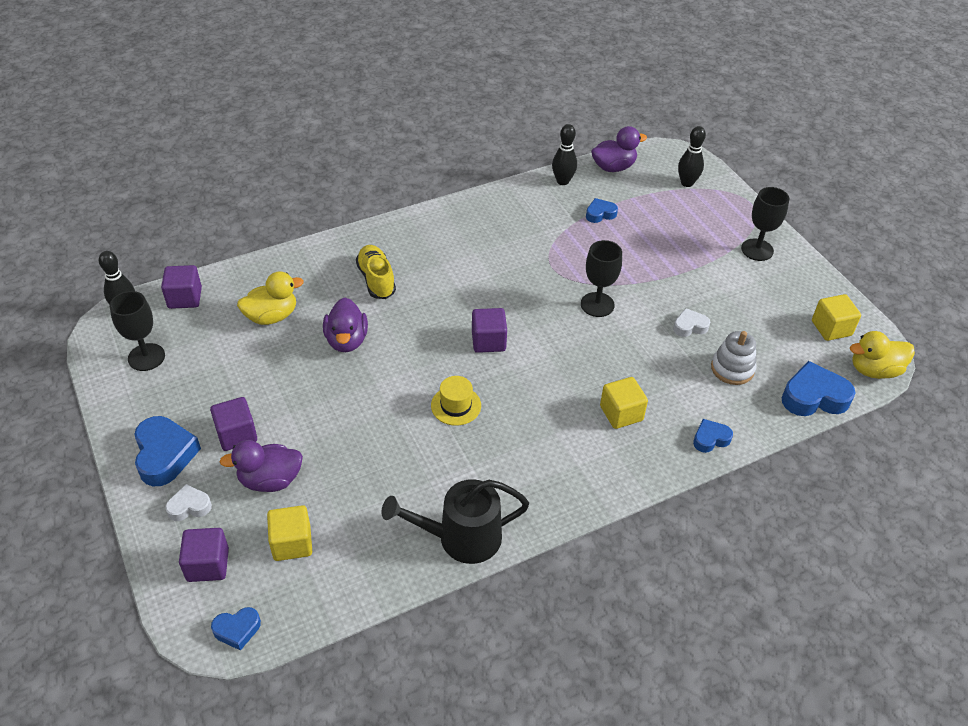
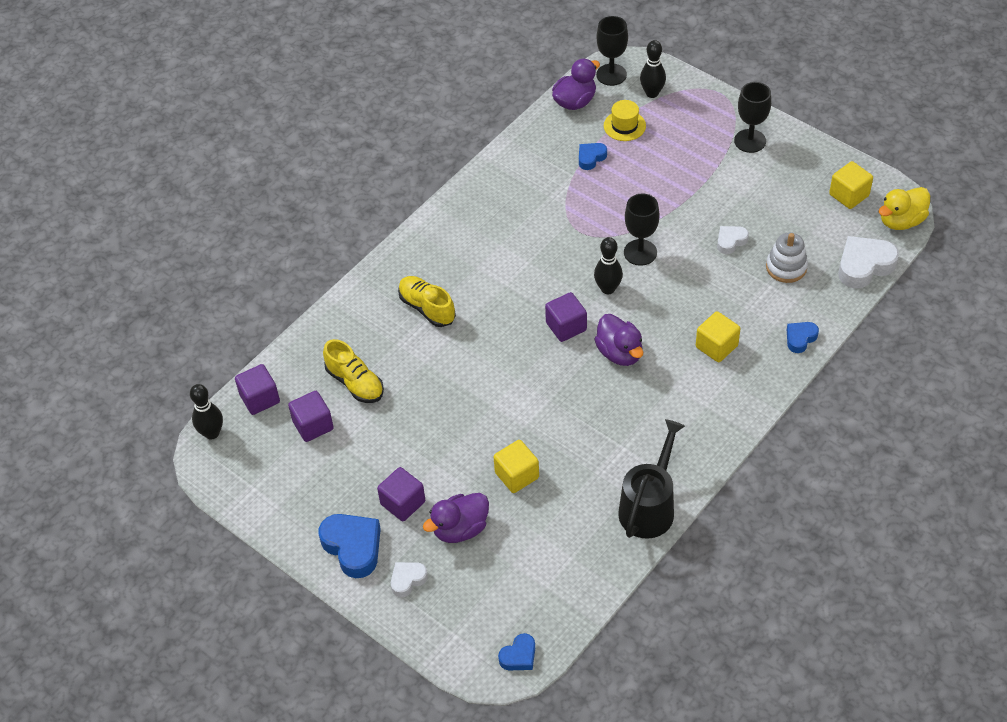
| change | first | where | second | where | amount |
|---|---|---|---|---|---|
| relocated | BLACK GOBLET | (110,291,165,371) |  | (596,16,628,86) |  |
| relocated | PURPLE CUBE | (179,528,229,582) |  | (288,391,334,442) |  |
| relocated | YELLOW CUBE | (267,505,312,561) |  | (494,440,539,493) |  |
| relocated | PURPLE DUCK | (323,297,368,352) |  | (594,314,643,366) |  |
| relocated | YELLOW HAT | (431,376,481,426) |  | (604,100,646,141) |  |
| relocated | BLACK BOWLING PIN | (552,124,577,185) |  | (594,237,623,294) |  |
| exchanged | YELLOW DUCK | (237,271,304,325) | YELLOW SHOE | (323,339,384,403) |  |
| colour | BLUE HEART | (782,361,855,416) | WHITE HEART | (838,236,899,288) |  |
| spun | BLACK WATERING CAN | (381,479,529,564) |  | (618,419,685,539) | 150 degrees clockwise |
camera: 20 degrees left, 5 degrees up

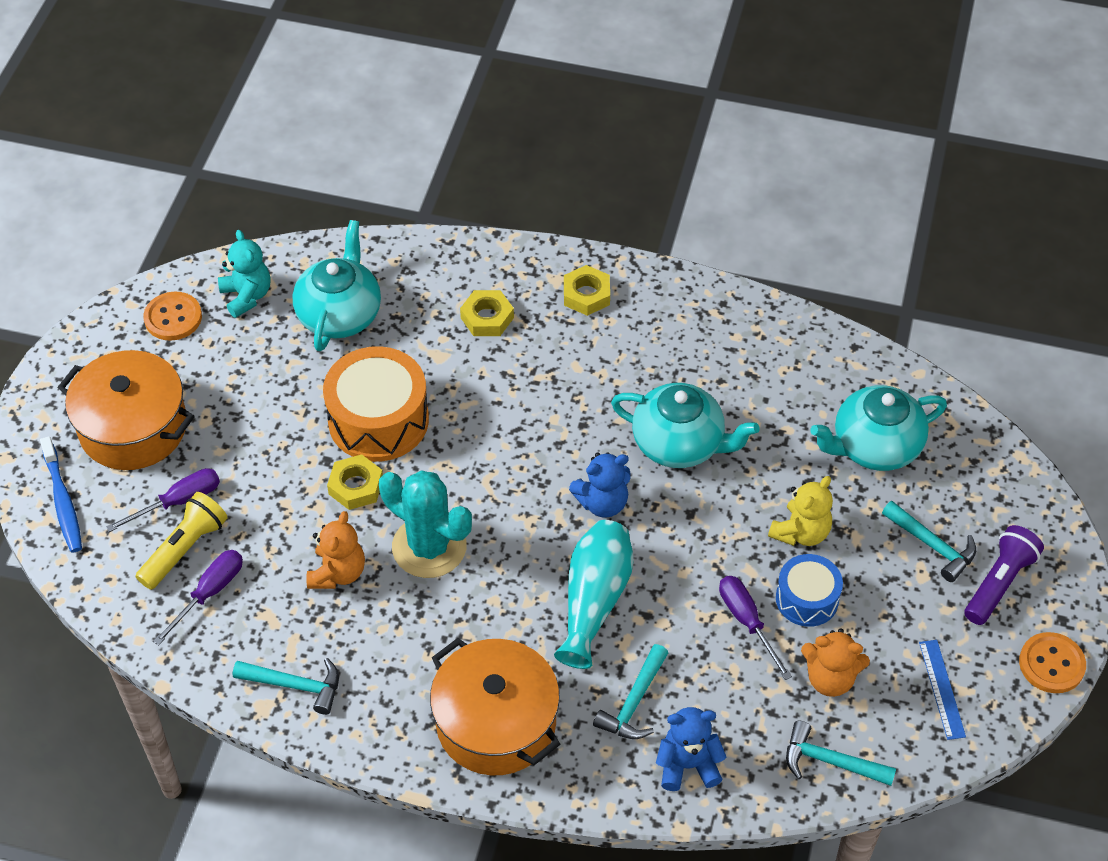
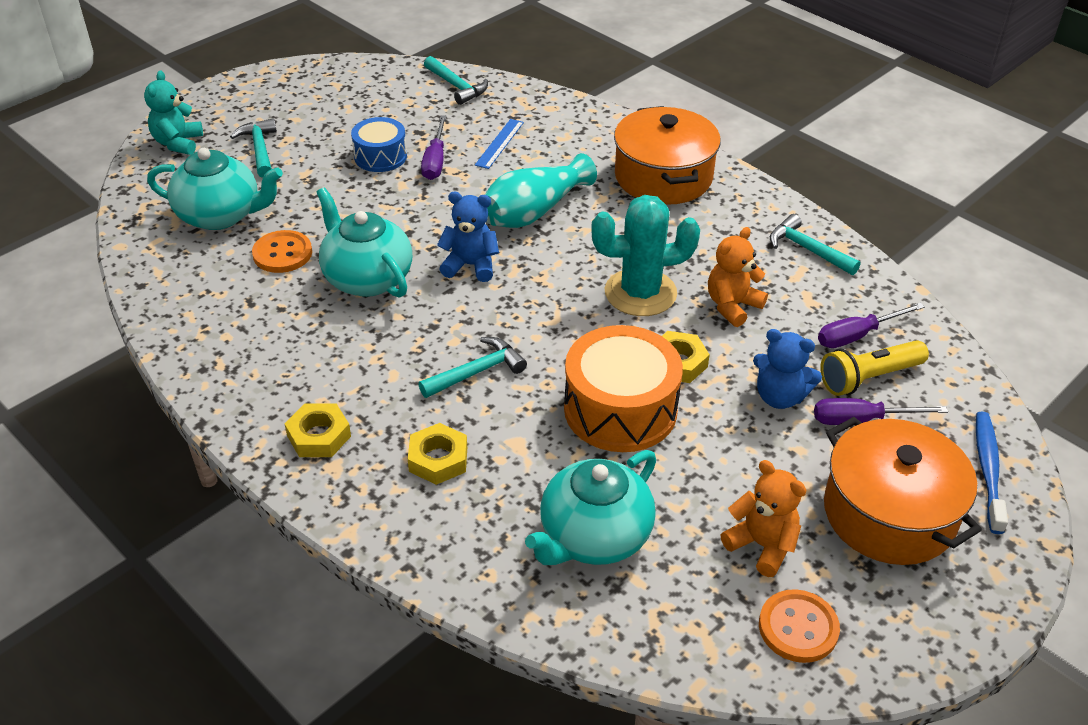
| change | first | where | second | where | amount |
|---|---|---|---|---|---|
| missing | YELLOW TEDDY BEAR | (768,476,833,546) |  |  |  |
| missing | PURPLE FLASHLIGHT | (964,525,1044,625) |  |  |  |
| relocated | TURQUOISE TEDDY BEAR | (218,230,271,318) |  | (144,70,203,155) |  |
| relocated | TURQUOISE HAMMER | (593,644,668,739) |  | (418,337,527,398) |  |
| relocated | BLUE TEDDY BEAR | (656,707,727,791) |  | (753,329,822,409) |  |
| relocated | ORANGE TEDDY BEAR | (801,628,870,697) |  | (721,460,807,577) |  |
| relocated | BLUE RULER | (919,640,966,740) |  | (475,119,524,169) |  |
| relocated | ORANGE BUTTON | (1019,632,1086,693) |  | (252,230,312,273) |  |
| spun | TURQUOISE CACTUS | (379,470,472,578) |  | (591,195,700,316) | 75 degrees counterclockwise |
camera: 150 degrees left, 10 degrees down

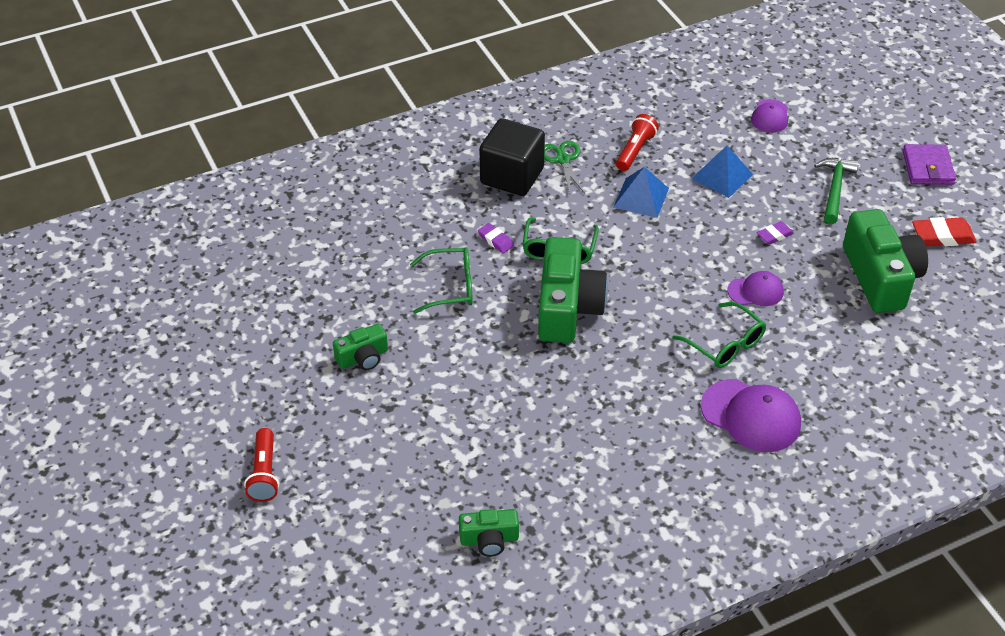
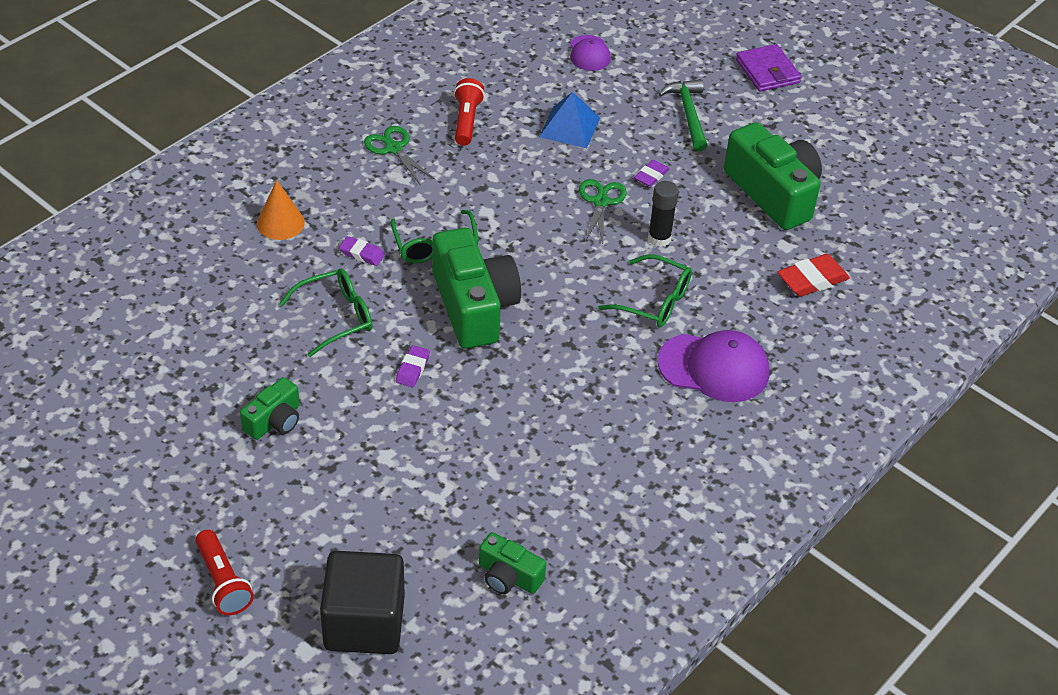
| change | first | where | second | where | amount |
|---|---|---|---|---|---|
| missing | BLUE PYRAMID | (613,167,669,218) |  |  |  |
| appeared |  |  | ORANGE CONE | (257,180,305,240) |  |
| appeared |  |  | PURPLE ERASER | (396,345,430,387) |  |
| appeared |  |  | GREEN SCISSORS | (579,179,627,244) |  |
| relocated | BLACK CUBE | (479,118,545,196) |  | (320,551,405,654) |  |
| relocated | RED ERASER | (912,217,977,247) |  | (777,254,850,297) |  |
| exchanged | PURPLE CAP | (727,271,784,306) | BLACK GLUE STICK | (648,181,679,247) |  |
| spun | GREEN CAMERA | (459,509,519,557) |  | (479,532,546,594) | 60 degrees clockwise |
camera: 25 degrees left, 0 degrees up

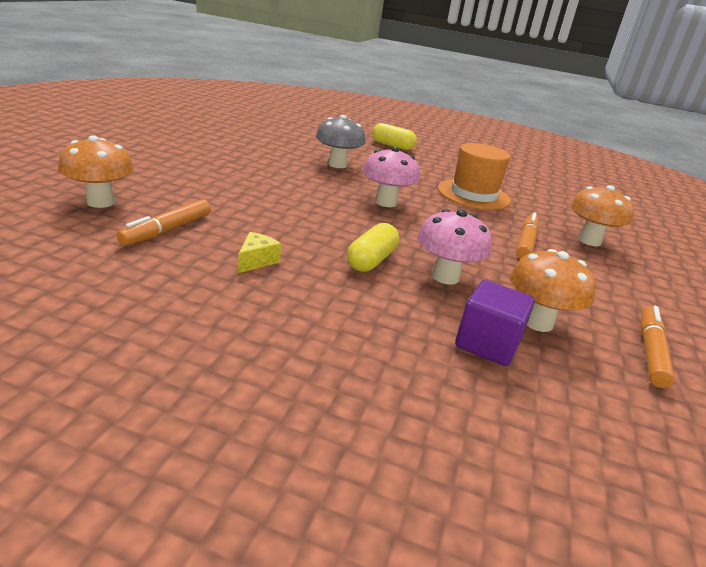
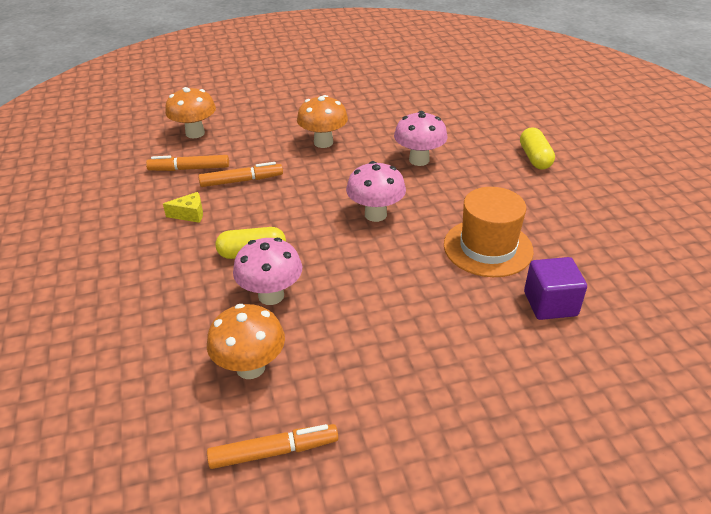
| change | first | where | second | where | amount |
|---|---|---|---|---|---|
| relocated | PURPLE CUBE | (455,280,535,366) |  | (524,257,587,320) |  |
| relocated | ORANGE MARKER | (516,212,539,259) |  | (198,162,283,187) |  |
| relocated | ORANGE MUSHROOM | (570,185,634,246) |  | (297,95,348,148) |  |
| colour | GREY MUSHROOM | (316,115,366,168) | PINK MUSHROOM | (394,111,448,166) |  |
camera: 60 degrees right, 10 degrees up

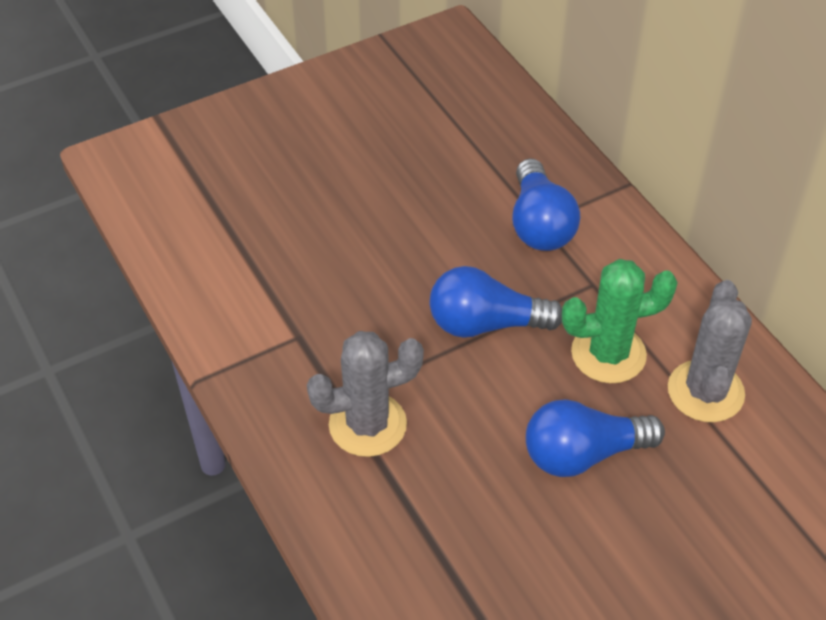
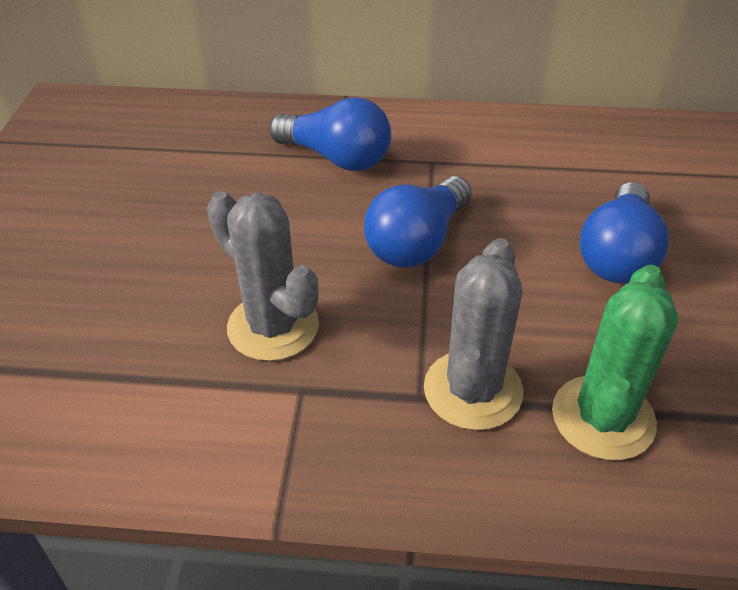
| change | first | where | second | where | amount |
|---|---|---|---|---|---|
| relocated | GREEN CACTUS | (562,259,678,383) |  | (552,265,678,460) |  |
| relocated | GREY CACTUS | (668,280,752,422) |  | (207,191,319,361) |  |
camera: 55 degrees left, 5 degrees down

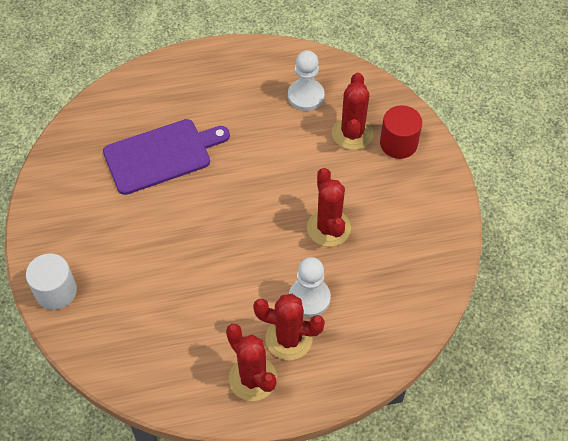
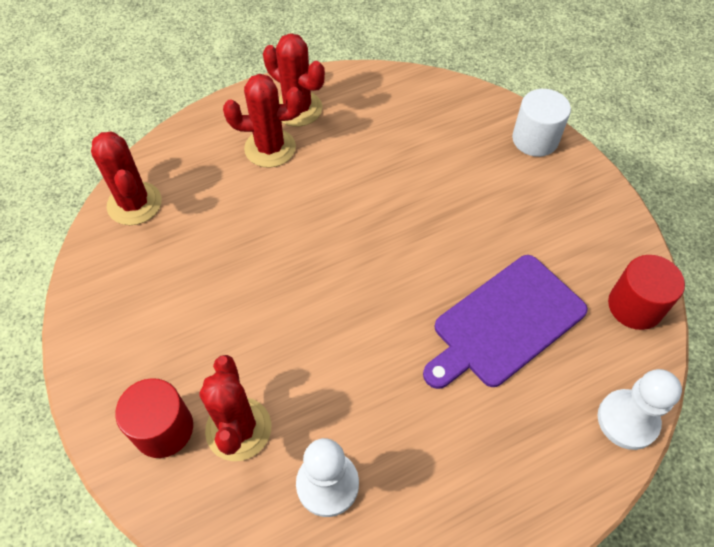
| change | first | where | second | where | amount |
|---|---|---|---|---|---|
| appeared |  |  | RED CYLINDER | (608,255,685,330) |  |
| relocated | WHITE PAWN | (289,257,331,317) |  | (597,369,682,450) |  |
| relocated | RED CACTUS | (307,168,351,247) |  | (91,131,162,225) |  |
camera: 165 degrees right, 0 degrees up

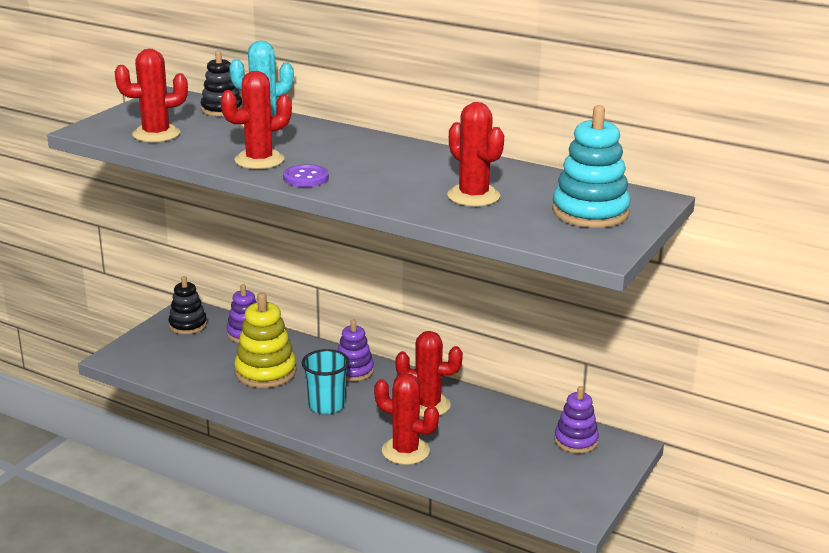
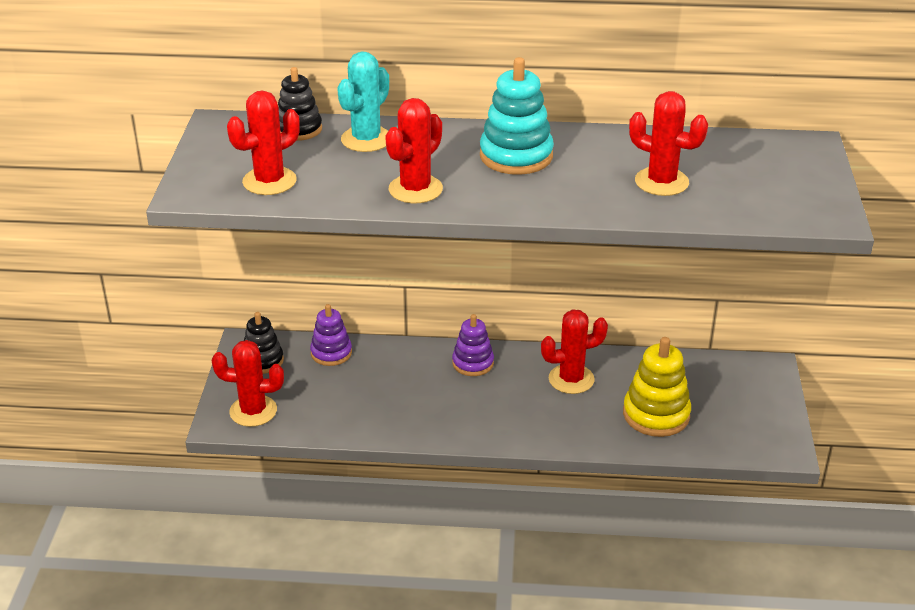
| change | first | where | second | where | amount |
|---|---|---|---|---|---|
| missing | PURPLE BUTTON | (283,164,329,187) |  |  |  |
| missing | TURQUOISE CUP | (302,349,350,414) |  |  |  |
| missing | PURPLE STACKING TOY | (554,386,599,453) |  |  |  |
| relocated | YELLOW STACKING TOY | (234,293,296,388) |  | (623,337,691,437) |  |
| relocated | RED CACTUS | (374,373,439,465) |  | (212,340,284,427) |  |
| relocated | TURQUOISE STACKING TOY | (552,105,631,228) |  | (480,57,554,175) |  |
camera: 25 degrees left, 10 degrees up

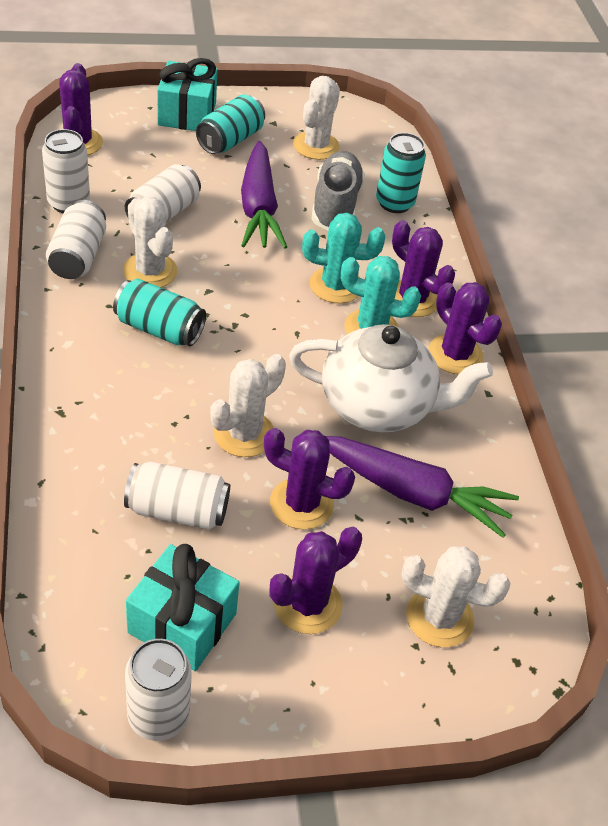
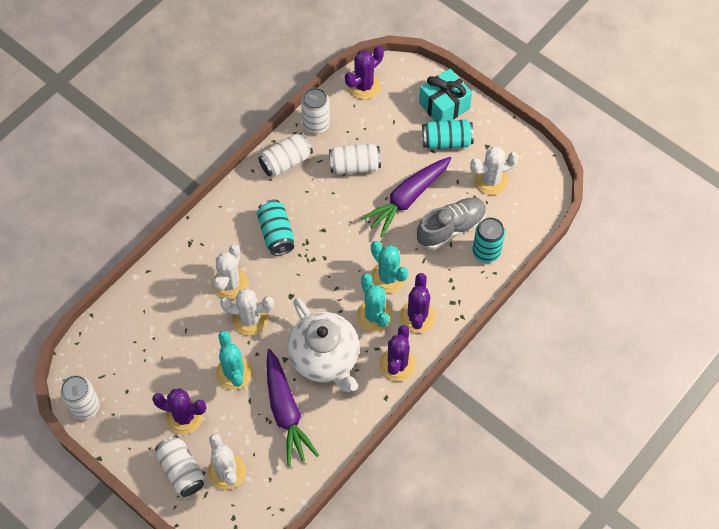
| change | first | where | second | where | amount |
|---|---|---|---|---|---|
| missing | TURQUOISE GIFT | (126,544,240,671) |  |  |  |
| relocated | WHITE CACTUS | (123,197,178,288) |  | (213,244,248,300) |  |
| relocated | WHITE CAN | (124,462,230,530) |  | (155,435,204,497) |  |
| colour | PURPLE CACTUS | (264,428,355,530) | TURQUOISE CACTUS | (216,331,253,390) |  |
camera: 55 degrees right, 15 degrees up

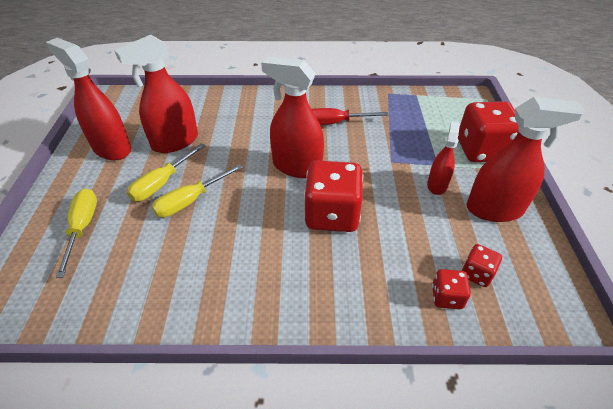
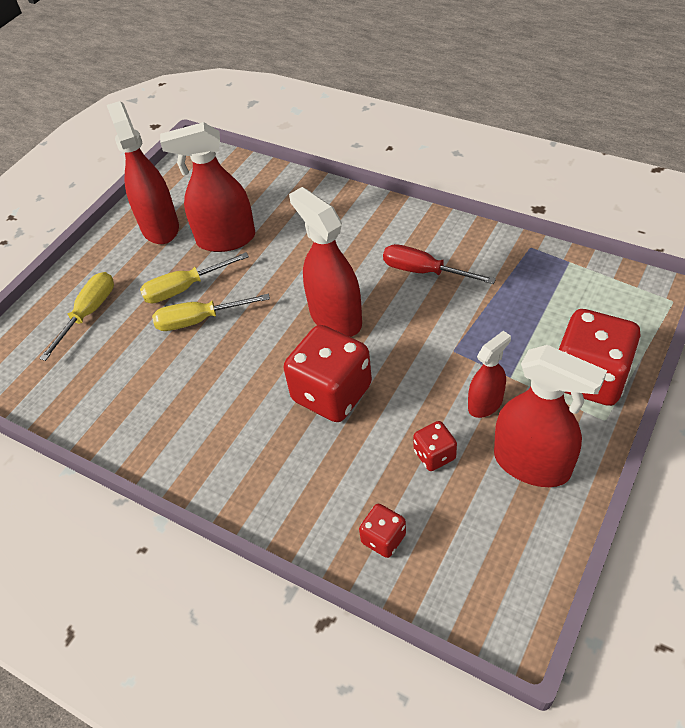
| change | first | where | second | where | amount |
|---|---|---|---|---|---|
| relocated | RED DICE | (461,244,502,287) |  | (413,421,457,471) |  |
camera: 35 degrees right, 5 degrees up

